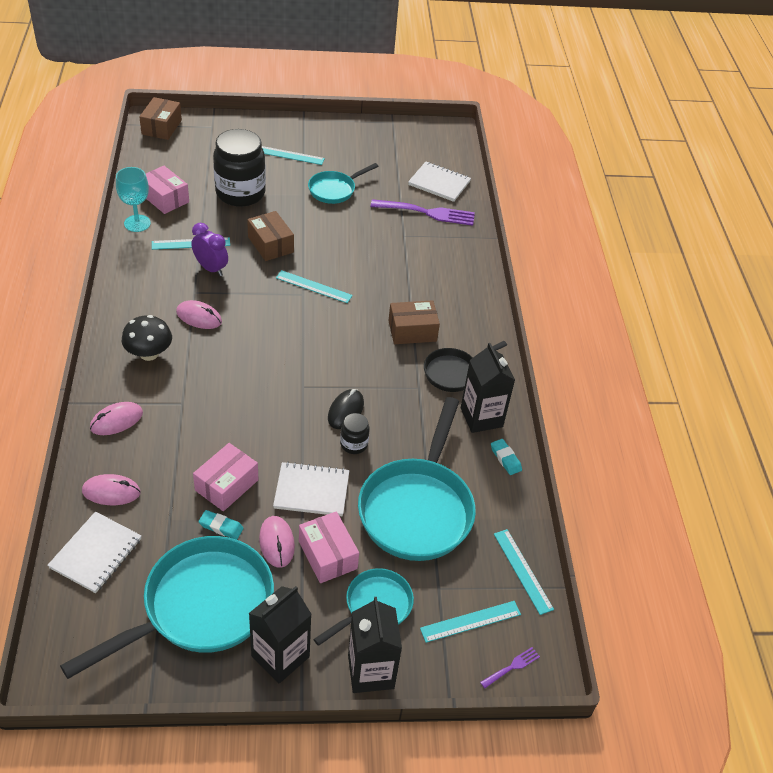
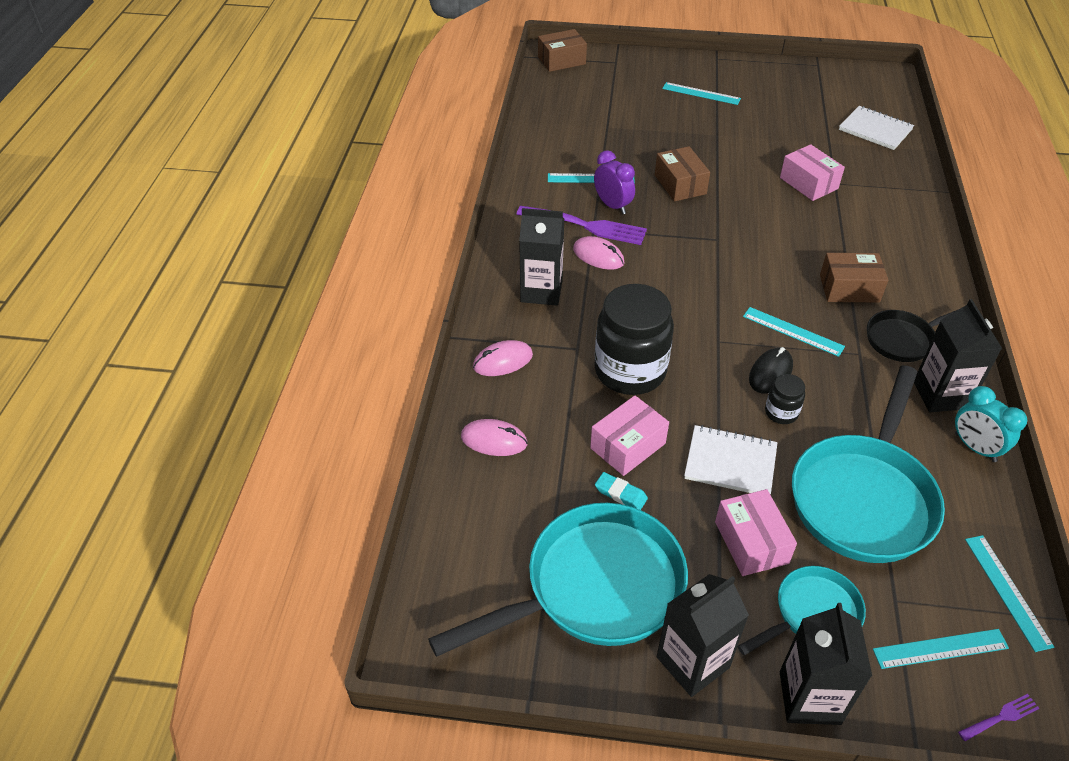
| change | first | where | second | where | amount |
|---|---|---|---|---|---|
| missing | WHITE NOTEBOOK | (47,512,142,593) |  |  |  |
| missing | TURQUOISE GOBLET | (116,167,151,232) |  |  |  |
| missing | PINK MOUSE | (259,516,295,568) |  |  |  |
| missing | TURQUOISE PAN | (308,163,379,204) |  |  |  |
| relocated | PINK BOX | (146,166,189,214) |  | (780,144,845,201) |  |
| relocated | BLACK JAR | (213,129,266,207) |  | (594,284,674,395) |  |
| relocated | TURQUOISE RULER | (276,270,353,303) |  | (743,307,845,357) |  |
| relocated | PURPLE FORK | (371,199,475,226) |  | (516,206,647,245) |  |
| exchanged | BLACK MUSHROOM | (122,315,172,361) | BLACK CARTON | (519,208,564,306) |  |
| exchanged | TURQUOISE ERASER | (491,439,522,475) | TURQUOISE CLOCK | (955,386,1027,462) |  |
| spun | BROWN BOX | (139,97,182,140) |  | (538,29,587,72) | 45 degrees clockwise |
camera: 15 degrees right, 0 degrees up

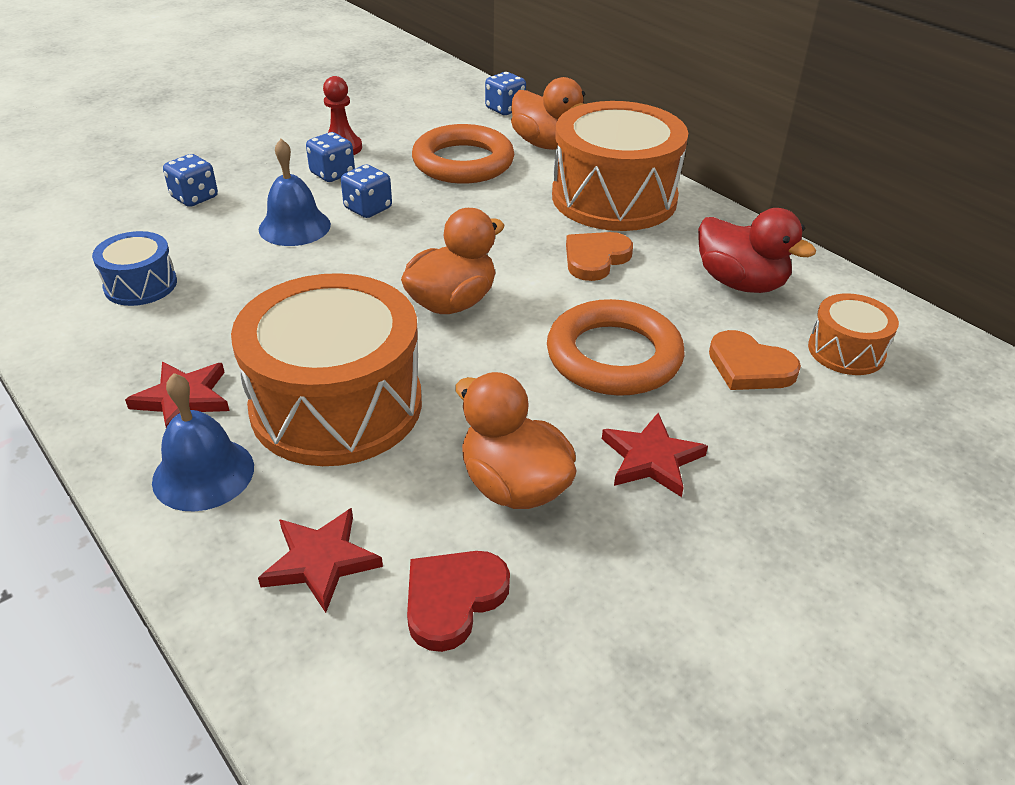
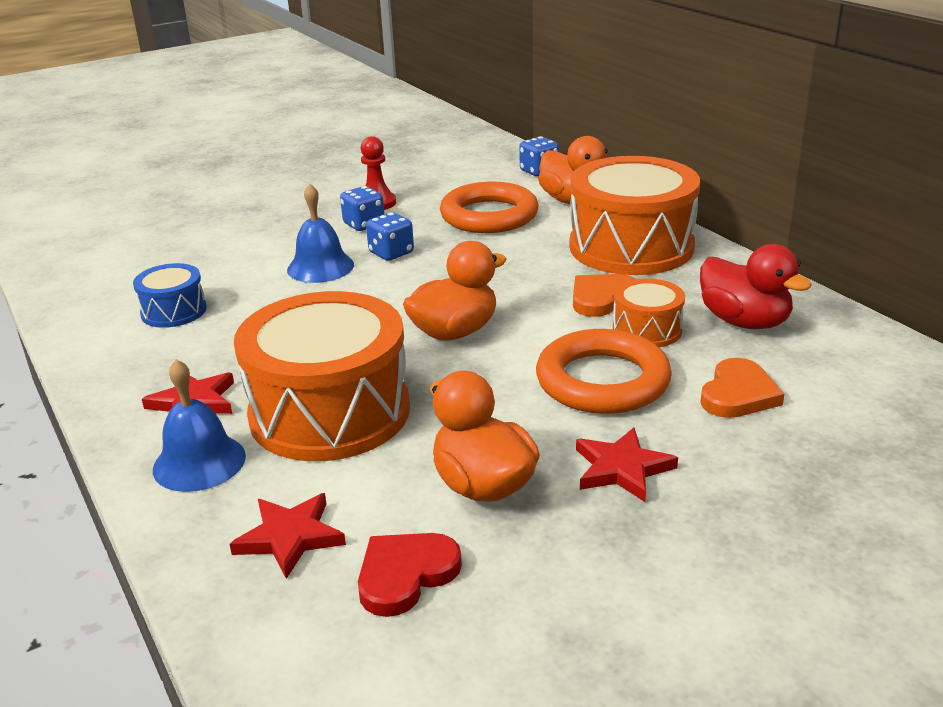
| change | first | where | second | where | amount |
|---|---|---|---|---|---|
| missing | BLUE DICE | (163,154,218,207) |  |  |  |
| relocated | ORANGE DRUM | (808,293,899,375) |  | (613,278,685,347) |  |
| spun | ORANGE HEART | (709,330,801,390) |  | (700,358,784,418) | 105 degrees counterclockwise |
camera: 10 degrees right, 10 degrees down

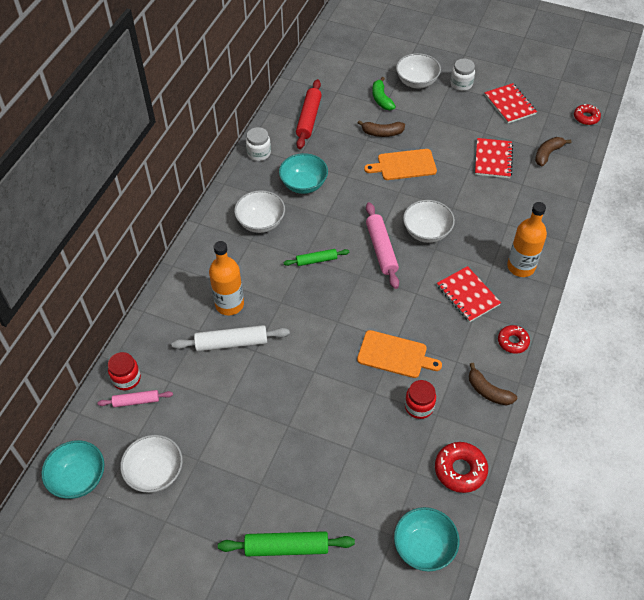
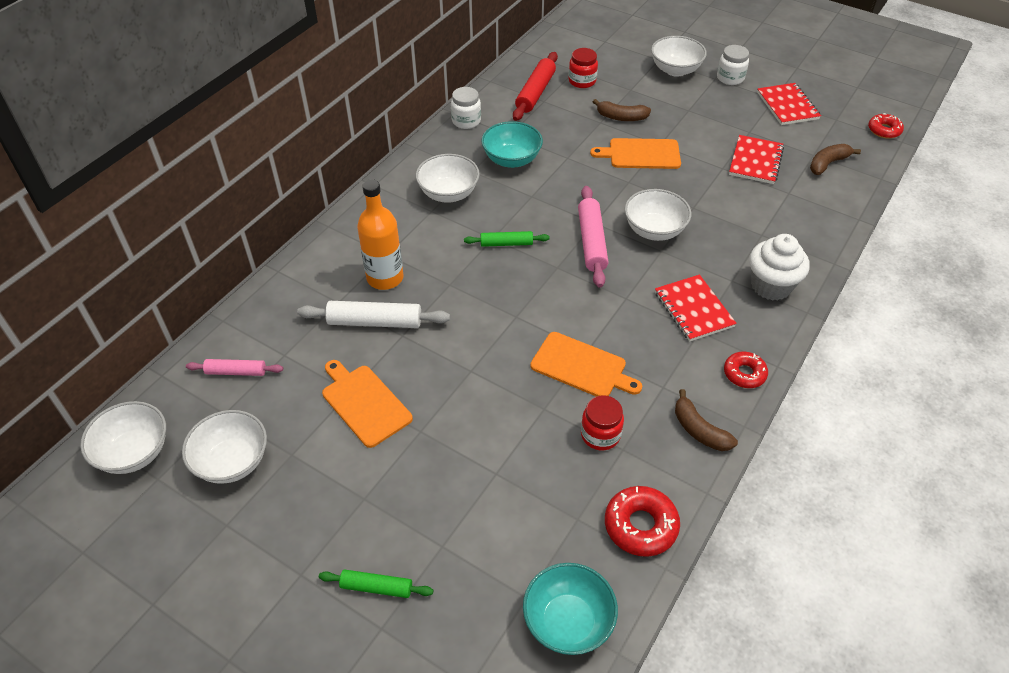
| change | first | where | second | where | amount |
|---|---|---|---|---|---|
| missing | GREEN BANANA | (372,77,396,110) |  |  |  |
| appeared |  |  | ORANGE CUTTING BOARD | (322,360,413,448) |  |
| relocated | RED JAR | (108,352,141,390) |  | (569,48,598,88) |  |
| exchanged | ORANGE BOTTLE | (507,202,547,277) | WHITE CUPCAKE | (749,234,810,301) |  |
| colour | TURQUOISE BOWL | (41,440,104,499) | WHITE BOWL | (80,401,166,474) |  |
| size | GREEN ROLLING PIN | (218,531,355,557) |  | (319,569,433,598) | x0.61 |
camera: 10 degrees right, 5 degrees down

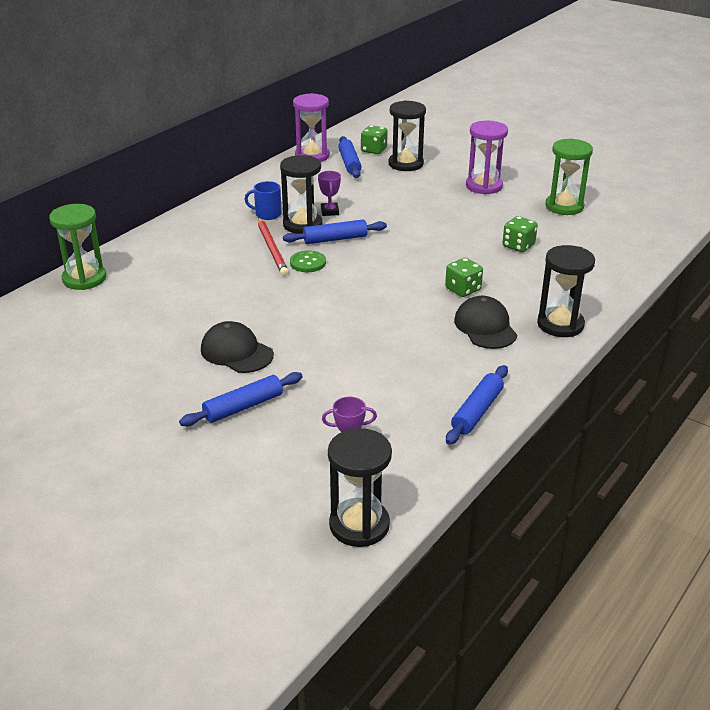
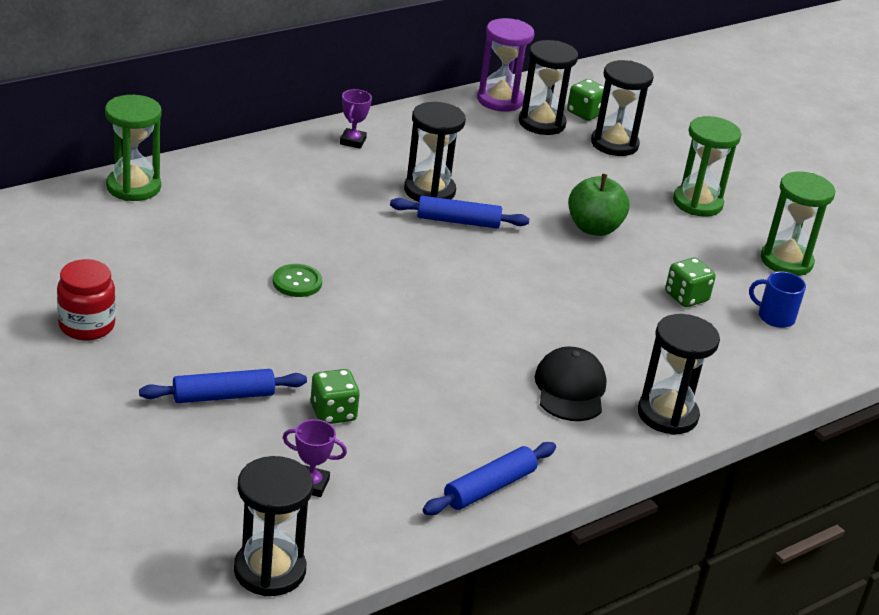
| change | first | where | second | where | amount |
|---|---|---|---|---|---|
| missing | BLACK CAP | (201,321,274,373) |  |  |  |
| missing | RED PENCIL | (258,217,289,276) |  |  |  |
| appeared |  |  | RED JAR | (57,259,116,340) |  |
| appeared |  |  | GREEN APPLE | (568,174,630,236) |  |
| relocated | BLUE MUG | (244,181,281,220) |  | (749,271,806,328) |  |
| relocated | GREEN BUTTON | (290,251,326,272) |  | (273,264,322,297) |  |
| relocated | PURPLE TROPHY | (318,171,341,216) |  | (340,89,372,149) |  |
| relocated | GREEN DICE | (445,258,483,297) |  | (310,369,360,424) |  |
| exchanged | BLUE ROLLING PIN | (338,136,361,178) | BLACK HOURGLASS | (519,40,578,135) |  |
| colour | PURPLE HOURGLASS | (466,121,508,194) | GREEN HOURGLASS | (673,116,741,217) |  |
camera: 15 degrees right, 0 degrees up

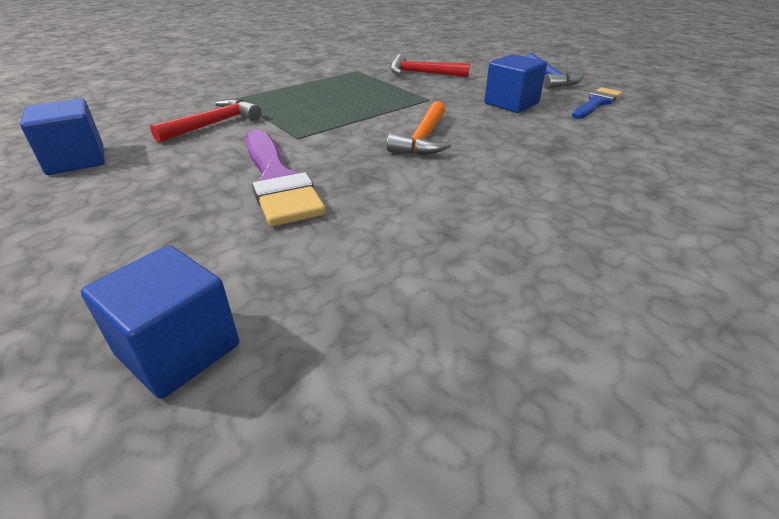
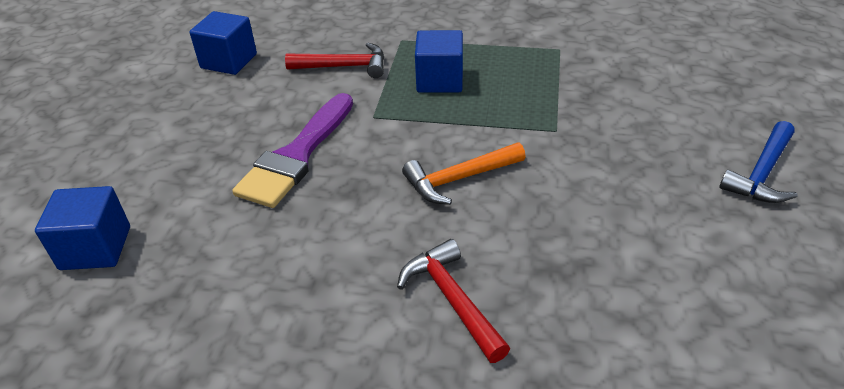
| change | first | where | second | where | amount |
|---|---|---|---|---|---|
| missing | BLUE BRUSH | (572,87,622,119) |  |  |  |
| relocated | RED HAMMER | (390,54,470,77) |  | (397,239,510,363) |  |
| relocated | BLUE CUBE | (484,54,547,113) |  | (415,30,463,93) |  |
camera: 50 degrees right, 5 degrees up

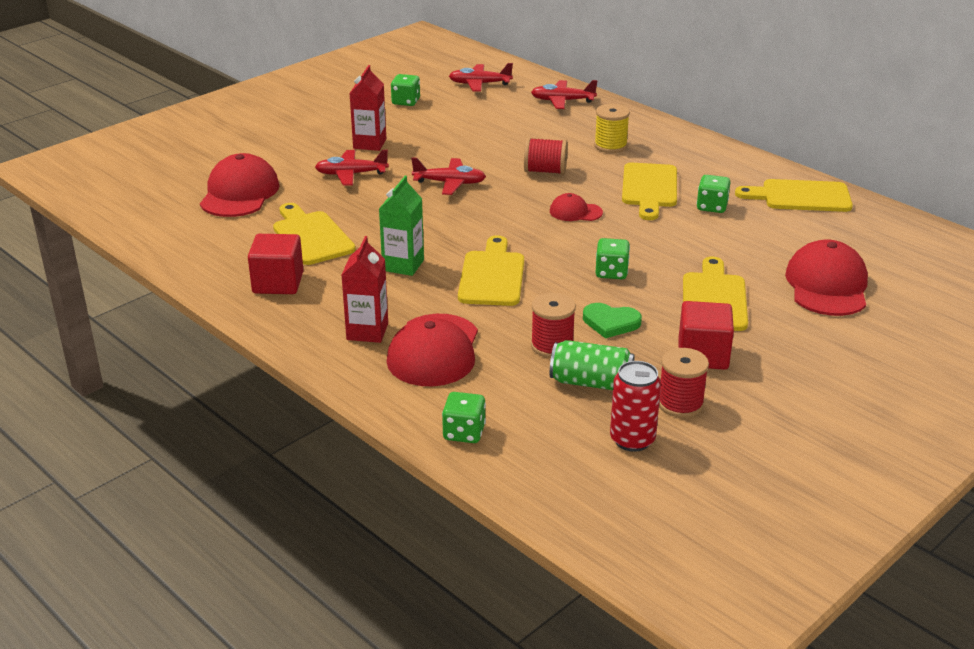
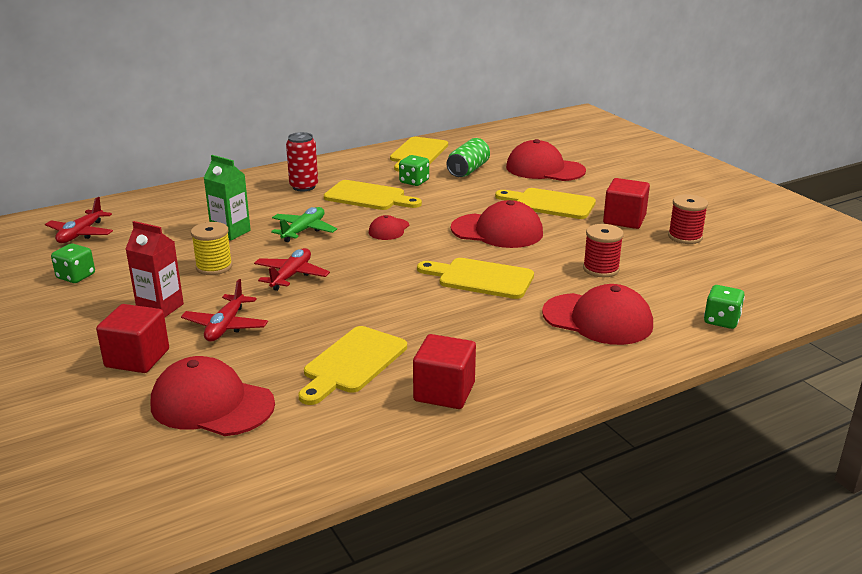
| change | first | where | second | where | amount |
|---|---|---|---|---|---|
| missing | RED CARTON | (342,236,388,343) |  |  |  |
| missing | RED PLANE | (531,80,598,109) |  |  |  |
| missing | GREEN HEART | (583,303,642,338) |  |  |  |
| appeared |  |  | RED CUBE | (96,304,169,373) |  |
| relocated | GREEN CARTON | (379,176,424,276) |  | (204,155,251,240) |  |
| relocated | GREEN CAN | (550,340,635,390) |  | (447,138,490,177) |  |
| relocated | YELLOW SPOOL | (594,104,630,153) |  | (191,222,232,275) |  |
| relocated | RED CAN | (610,361,661,452) |  | (286,132,318,191) |  |
| exchanged | RED SPOOL | (524,137,568,175) | GREEN PLANE | (271,207,337,242) |  |
| exchanged | GREEN DICE | (595,238,630,279) | RED CAP | (451,200,543,248) |  |
| spun | YELLOW CUTTING BOARD | (273,203,356,265) |  | (299,326,407,405) | 45 degrees counterclockwise |
camera: 75 degrees left, 5 degrees down

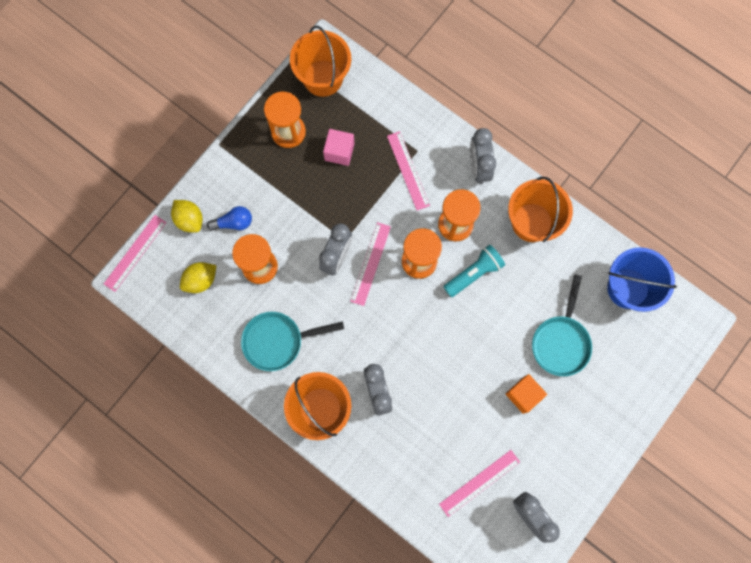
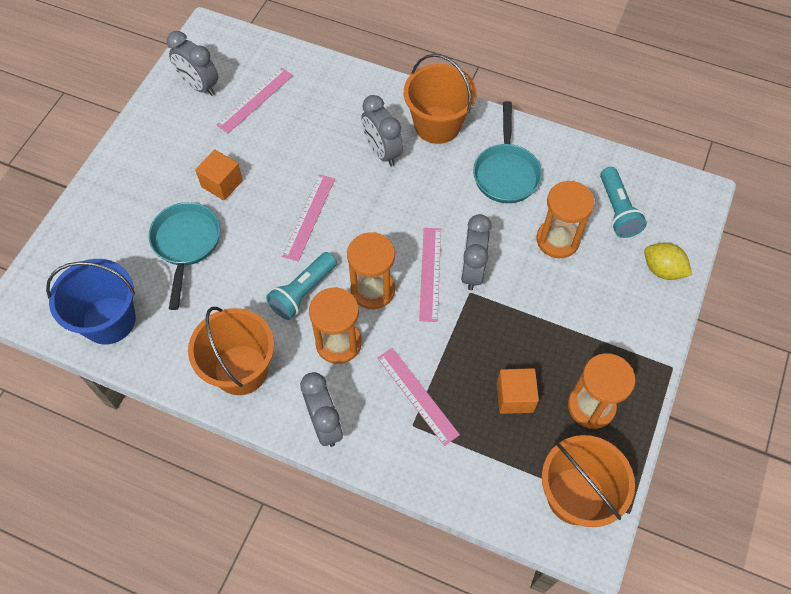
| change | first | where | second | where | amount |
|---|---|---|---|---|---|
| missing | BLUE LIGHT BULB | (207,206,252,231) |  |  |  |
| relocated | PINK RULER | (104,215,166,292) |  | (282,174,335,262) |  |
| exchanged | YELLOW LEMON | (180,262,217,293) | TURQUOISE FLASHLIGHT | (600,167,647,238) |  |
| colour | PINK CUBE | (323,129,355,166) | ORANGE CUBE | (497,368,539,414) |  |
| spun | TURQUOISE PAN | (241,312,344,371) |  | (473,101,542,203) | 120 degrees clockwise |
camera: 165 degrees right, 15 degrees down

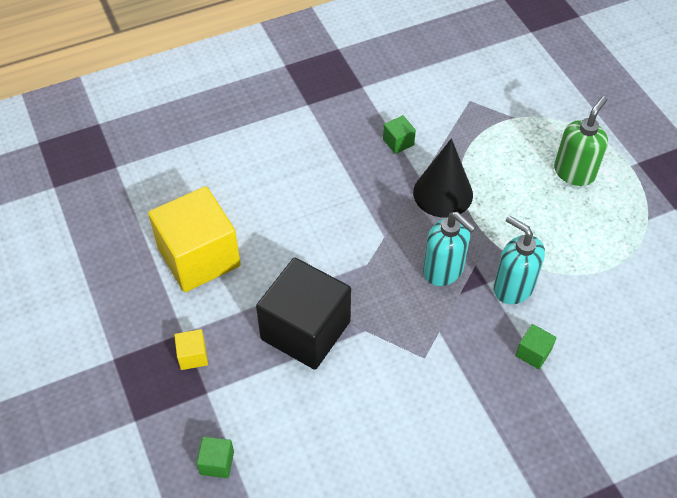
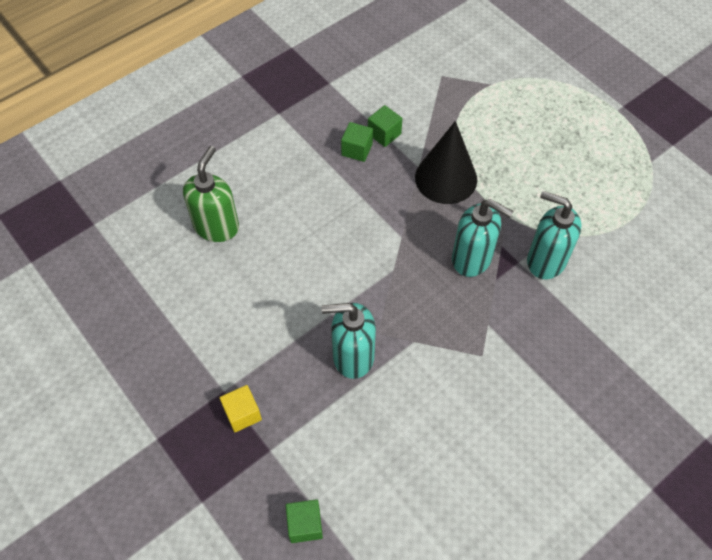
| change | first | where | second | where | amount |
|---|---|---|---|---|---|
| missing | YELLOW CUBE | (148,186,241,292) |  |  |  |
| relocated | GREEN CUBE | (515,324,556,369) |  | (341,122,373,162) |  |
| relocated | GREEN SOAP DISPENSER | (554,96,608,186) |  | (183,146,239,242) |  |
| exchanged | BLACK CUBE | (256,258,351,370) | TURQUOISE SOAP DISPENSER | (322,303,376,379) |  |
camera: 15 degrees left, 5 degrees up

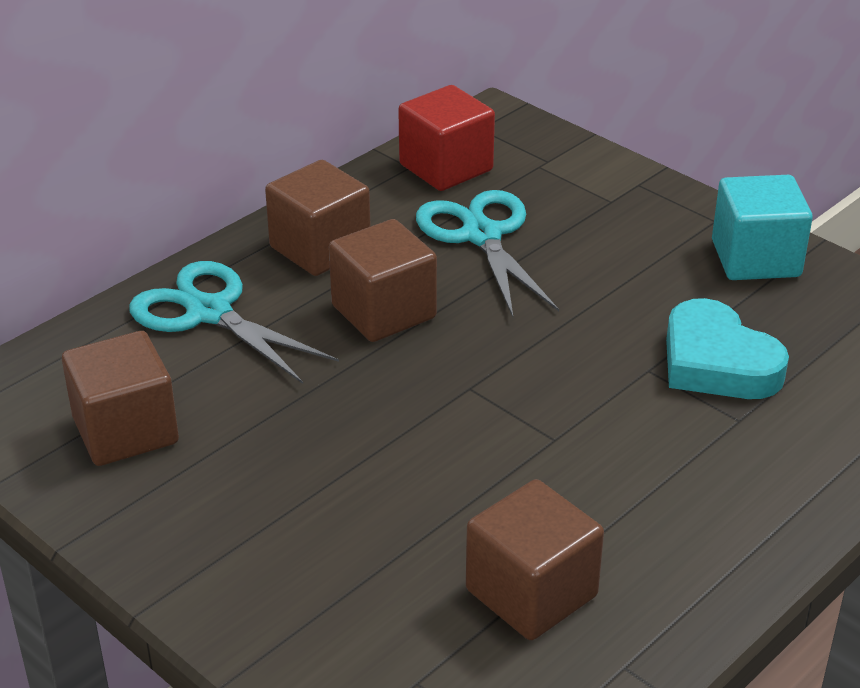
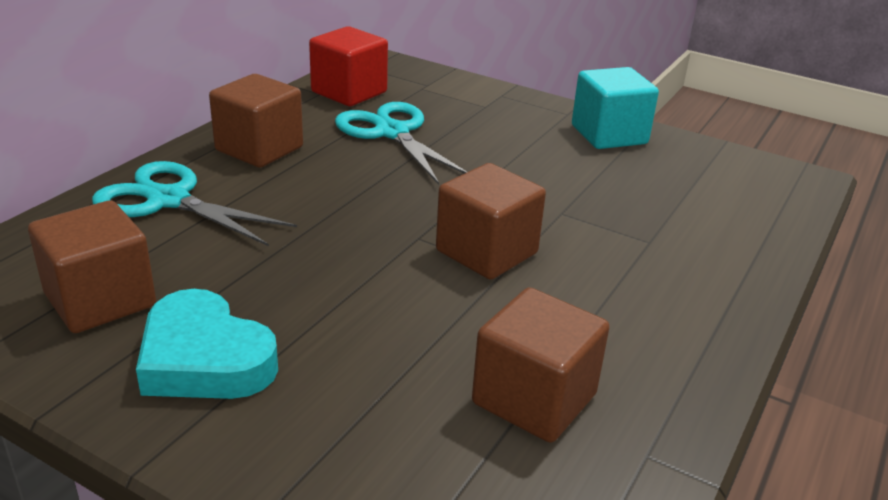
| change | first | where | second | where | amount |
|---|---|---|---|---|---|
| relocated | BROWN CUBE | (329,219,437,342) |  | (436,163,546,280) |  |
| relocated | TURQUOISE HEART | (666,298,789,399) |  | (136,289,278,399) |  |
camera: 15 degrees left, 5 degrees down

